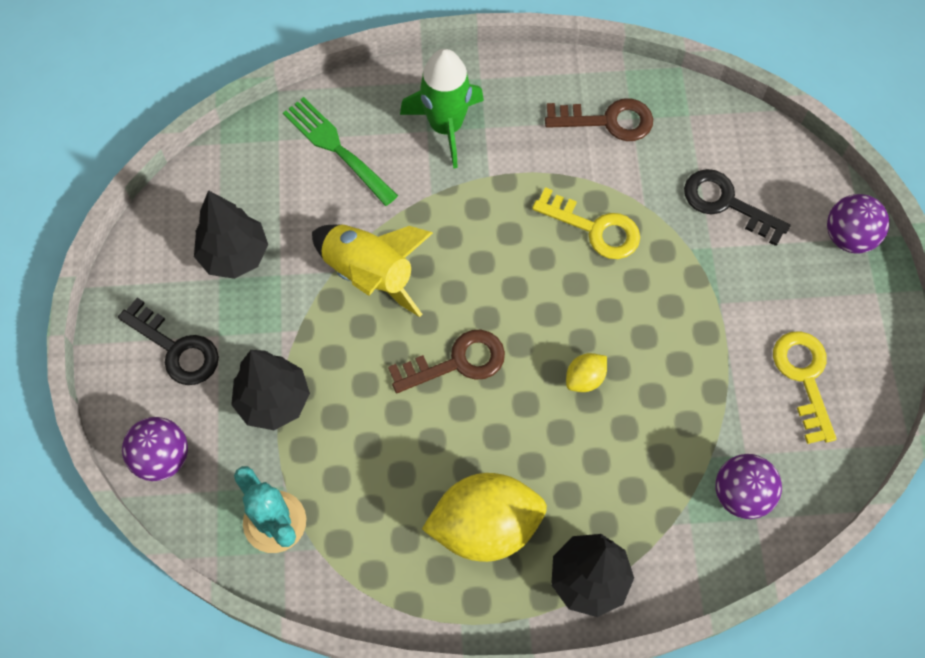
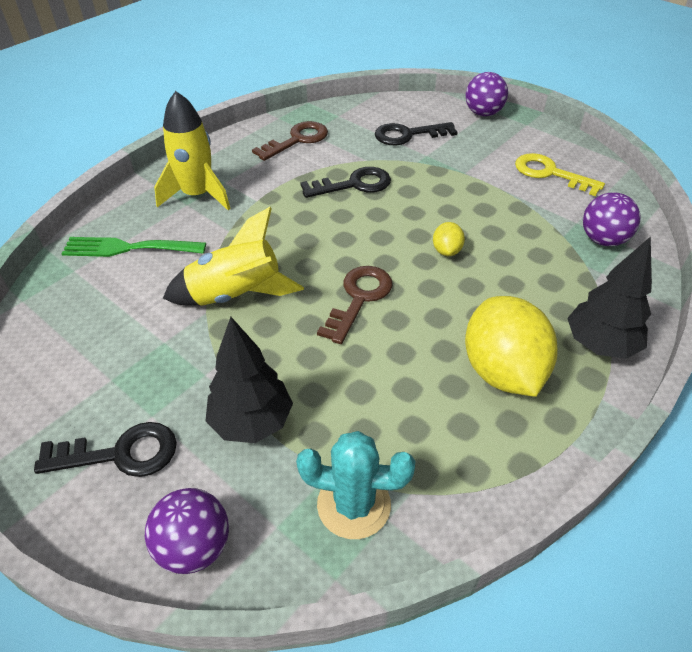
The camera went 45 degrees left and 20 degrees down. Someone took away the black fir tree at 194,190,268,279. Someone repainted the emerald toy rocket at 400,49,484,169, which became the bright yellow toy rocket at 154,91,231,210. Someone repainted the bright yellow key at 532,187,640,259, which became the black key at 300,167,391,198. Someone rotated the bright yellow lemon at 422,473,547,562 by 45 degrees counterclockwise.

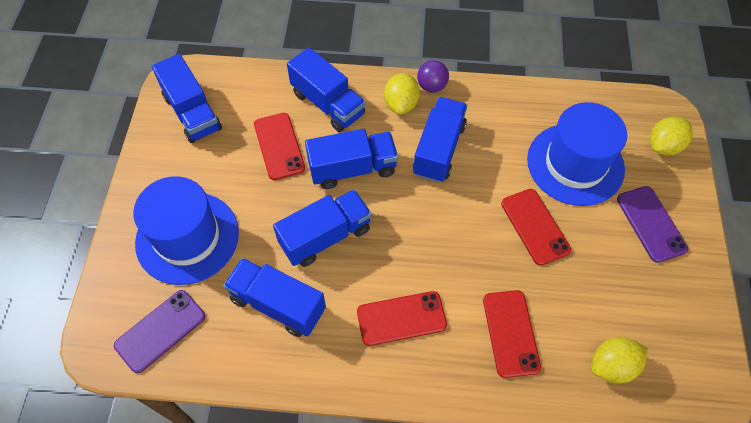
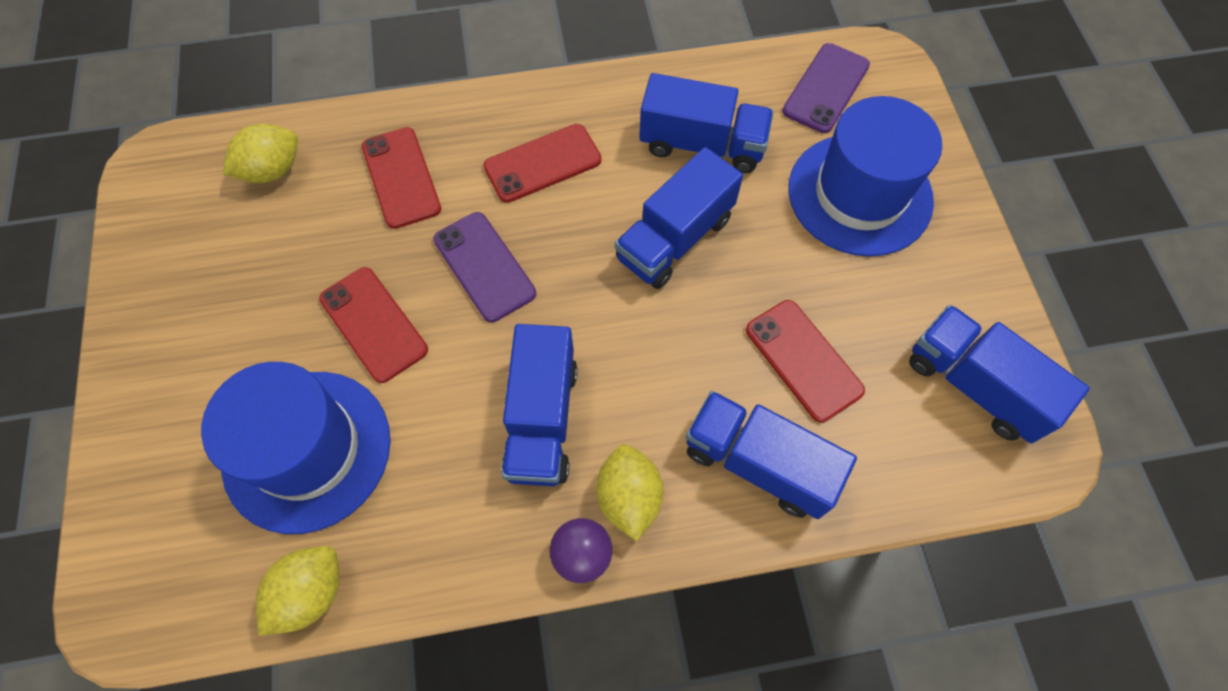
The camera went 165 degrees right and 5 degrees up. Someone took away the blue lorry at 305,129,398,189. Someone carried the royal purple phone from 617,186,688,263 to 433,212,536,322. Someone carried the bright yellow lemon from 650,116,693,156 to 256,546,339,636.

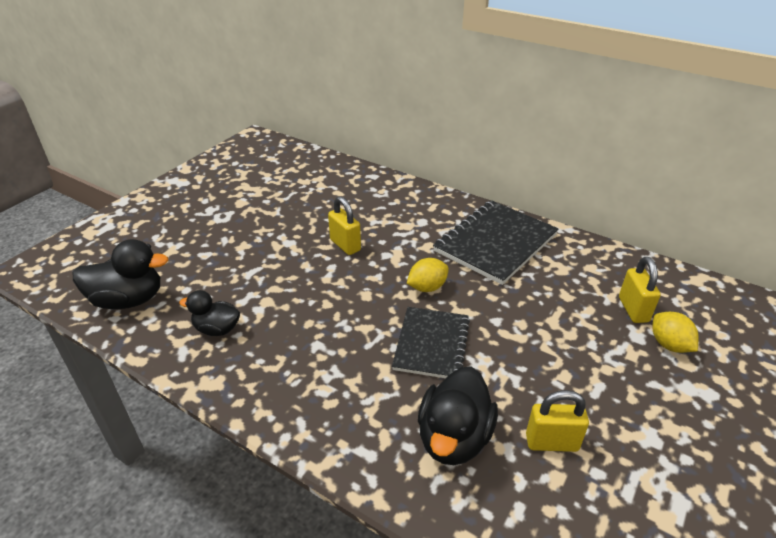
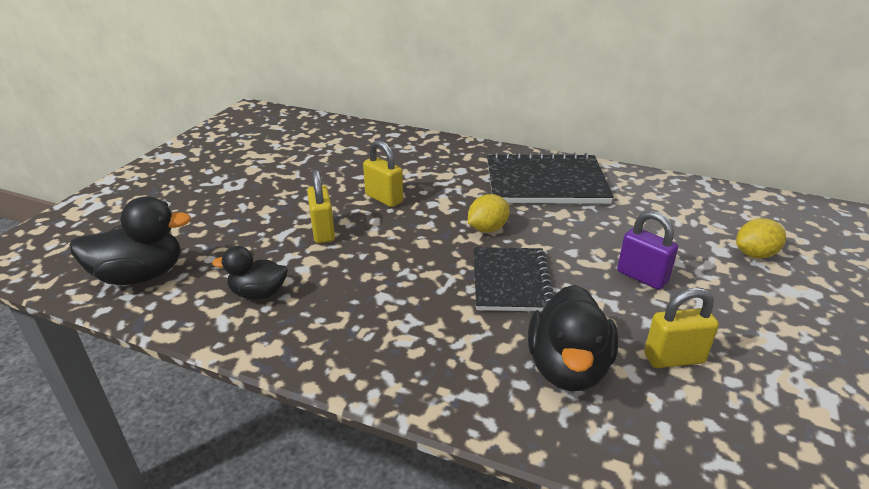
The camera went 10 degrees left and 5 degrees down. Someone put down the royal purple padlock at 617,211,678,290. Someone carried the bright yellow padlock from 619,257,661,323 to 307,169,335,243. Someone rotated the black notepad at 433,200,559,285 by 60 degrees clockwise. Someone rotated the bright yellow lemon at 652,312,699,353 by 75 degrees counterclockwise.

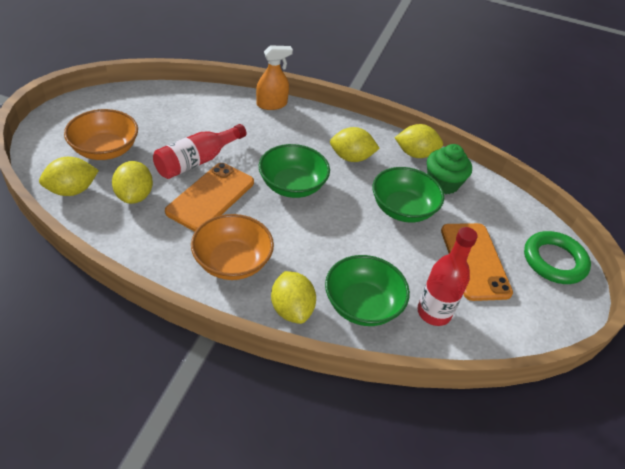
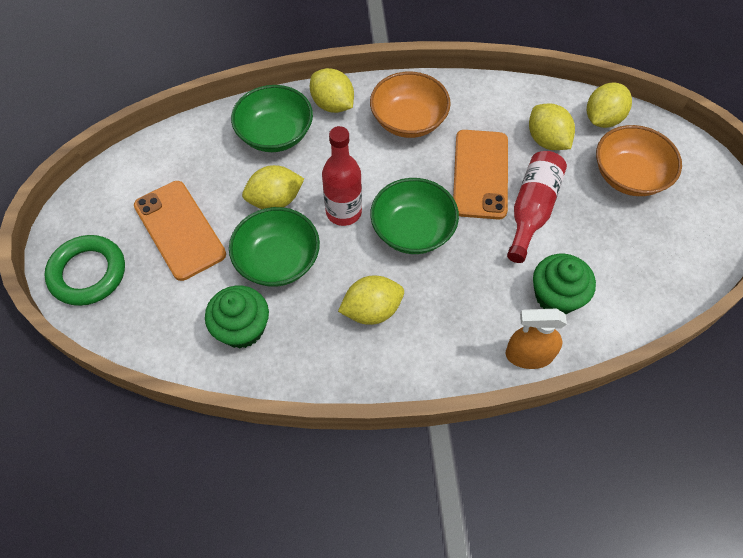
The camera went 160 degrees right and 15 degrees up. Someone put down the emerald fairy cake at 533,254,596,314. Someone carried the bright yellow lemon from 395,124,443,158 to 242,165,304,209. Someone carried the crimson flask from 417,227,478,326 to 322,126,362,226. Someone rotated the orange-coloured spray cleaner at 256,45,293,110 by 45 degrees clockwise.

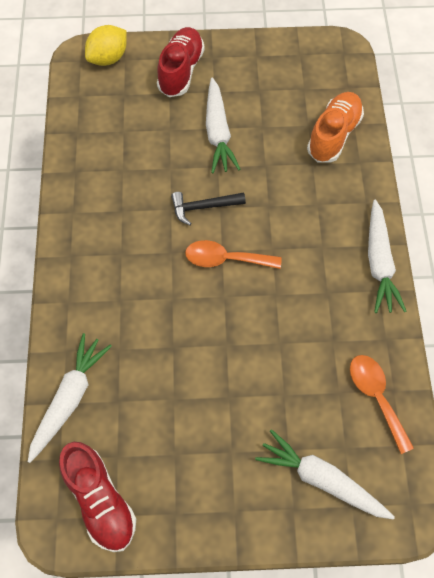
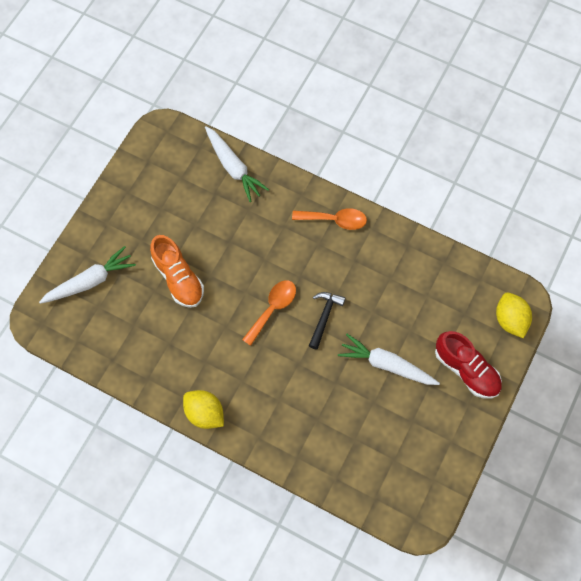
The camera went 120 degrees right and 5 degrees up. Someone took away the crimson lace-up shoe at 59,442,136,552. Someone carried the orange-coloured lace-up shoe from 307,92,364,163 to 150,235,204,308. Someone carried the orange-coloured teaspoon from 350,355,414,454 to 292,208,367,230. Someone swapped the pure white toy carrot at 368,199,406,313 for the bright yellow lemon at 183,390,224,429.

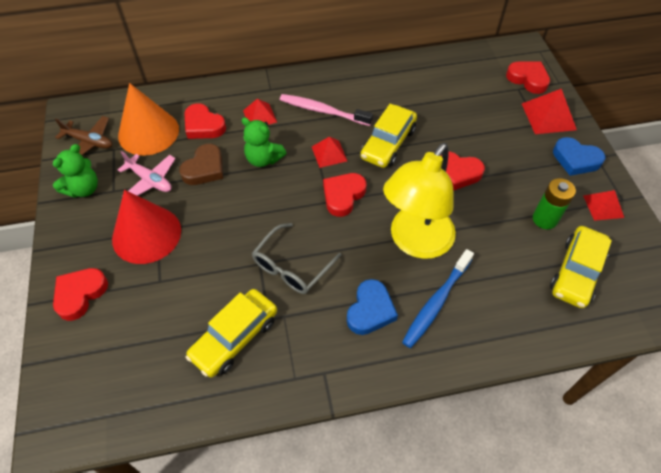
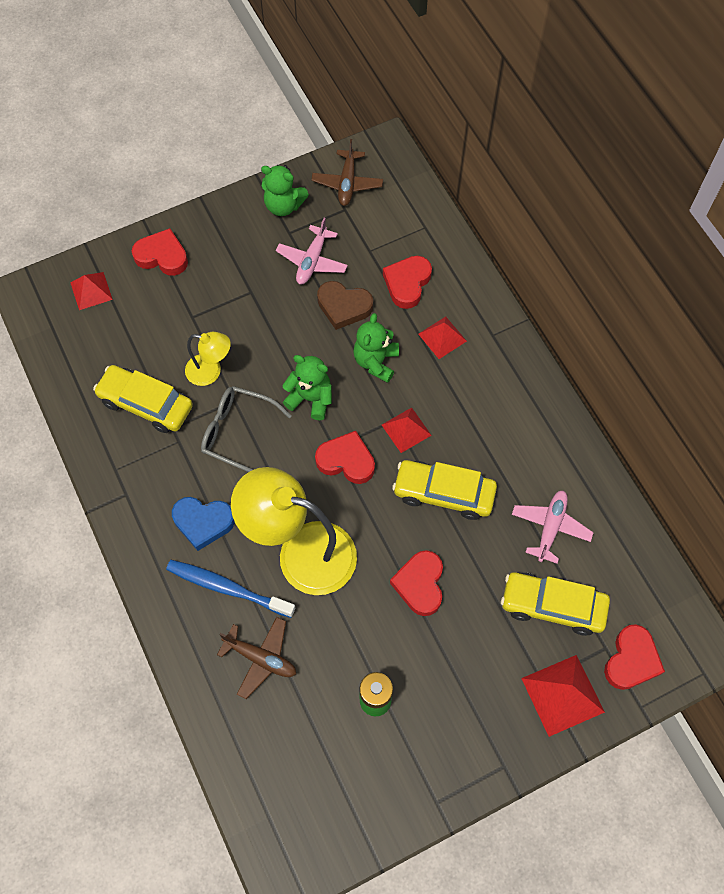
The camera went 75 degrees right and 10 degrees up. Someone took away the crimson cone at 112,190,181,264. Someone took away the orange-coloured cone at 118,83,179,156. Someone took away the pink toothbrush at 280,94,373,126. Someone took away the blue heart at 553,137,605,176. Someone put down the bright yellow reading lamp at 185,332,231,386. Someone put down the dark brown aeroplane at 217,617,296,699. Someone put down the emerald teddy at 282,355,332,420. Someone put down the pink aeroplane at 512,491,594,564. Someone carried the bright yellow toy car from 550,226,612,308 to 501,573,610,636. Someone carried the crimson solid pyramid from 583,190,624,221 to 70,272,113,310.

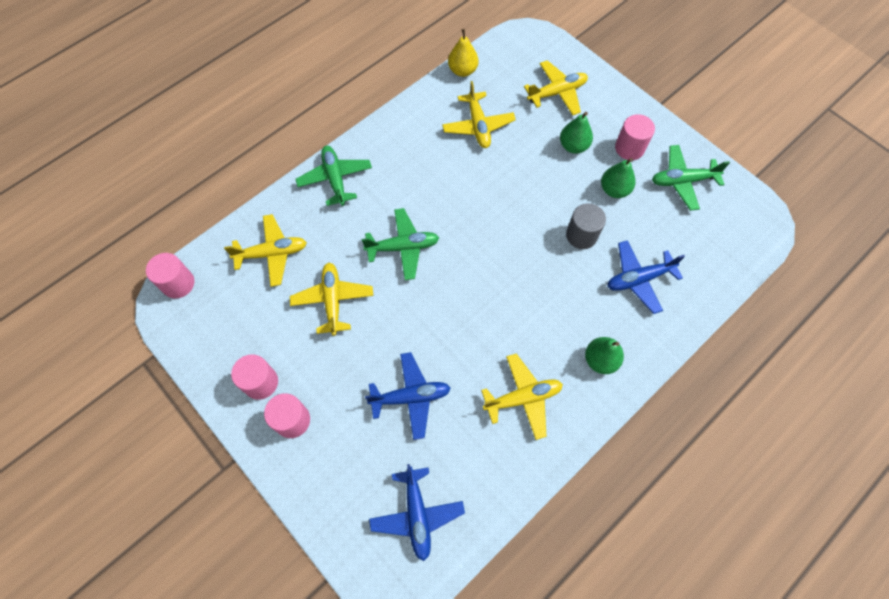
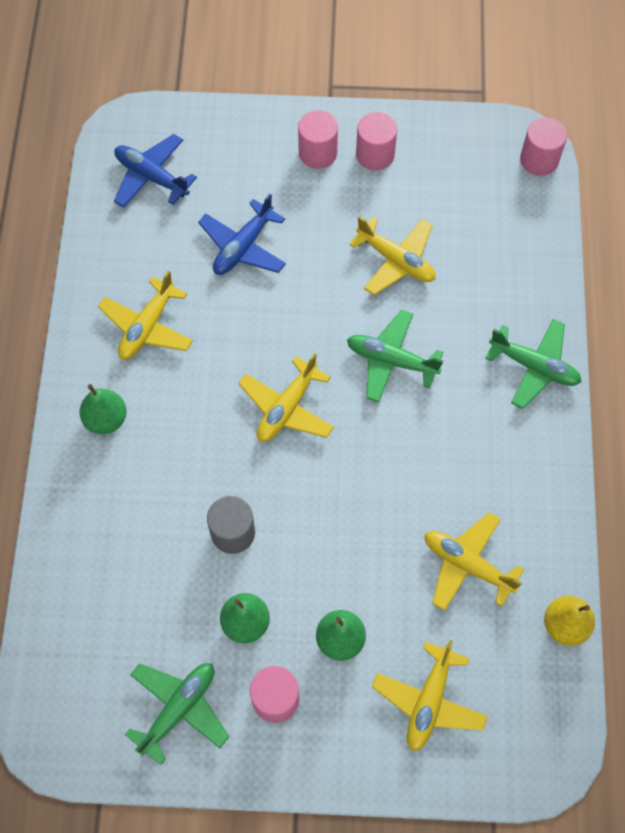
The camera went 135 degrees right and 0 degrees up. Someone took away the blue aeroplane at 607,240,685,314. Someone carried the bright yellow aeroplane from 224,214,307,287 to 238,353,334,442. Someone rotated the emerald aeroplane at 361,208,439,280 by 75 degrees clockwise.

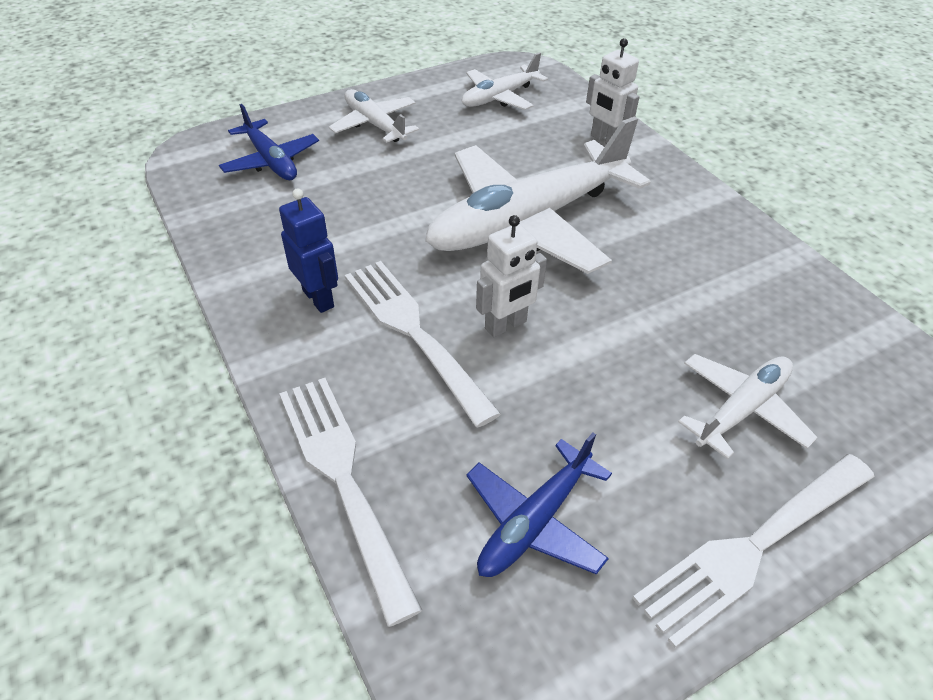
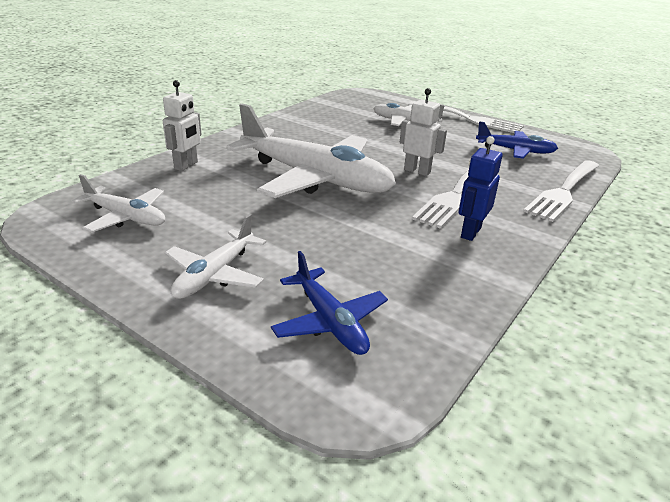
The camera went 115 degrees left and 15 degrees down. Someone rotated the blue aeroplane at 219,104,319,180 by 120 degrees clockwise.

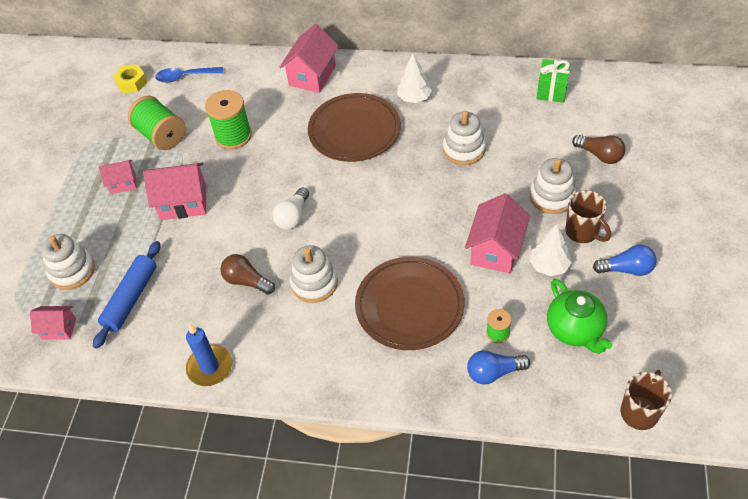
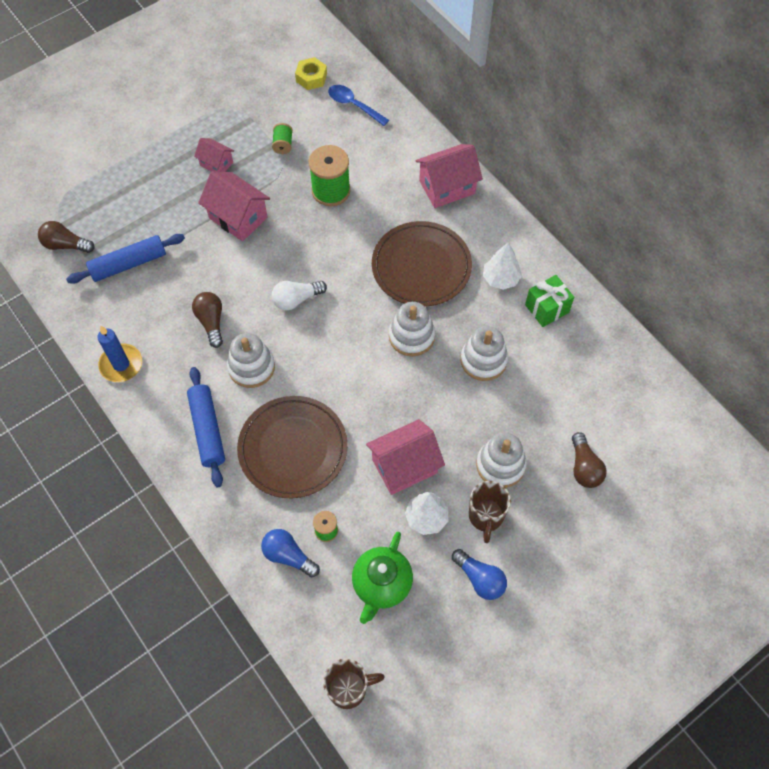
The camera went 40 degrees right and 10 degrees up. Someone put down the blue pastry roller at 187,367,225,487. Someone carried the pure white stacking toy from 41,234,95,290 to 389,302,435,357. Someone carried the emerald gift from 537,59,571,103 to 525,275,574,327. Someone swapped the pink house at 30,306,76,339 for the dark brown light bulb at 38,221,95,253. Someone scaled the emerald bobbin at 128,95,185,150 by 0.51.

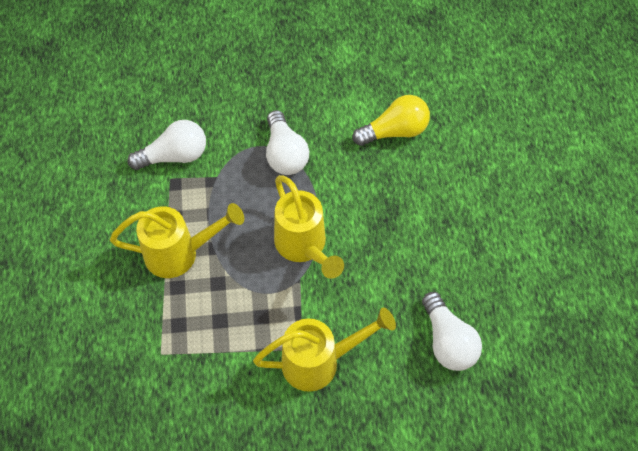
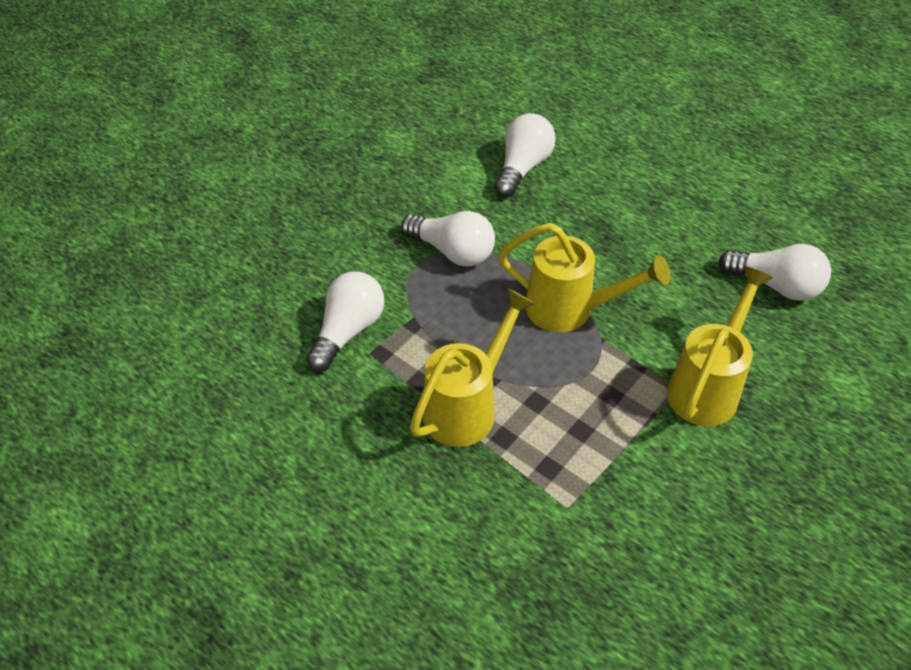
The camera went 45 degrees left and 10 degrees down. Someone repainted the bright yellow light bulb at 353,95,430,146, which became the pure white light bulb at 494,113,556,197.

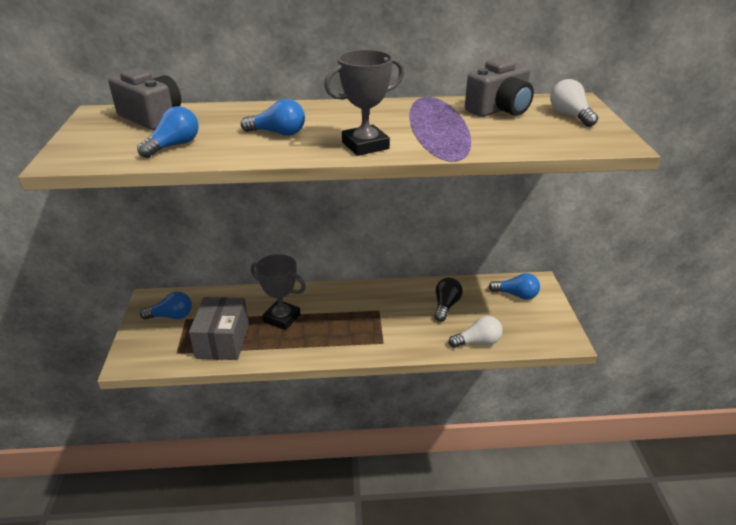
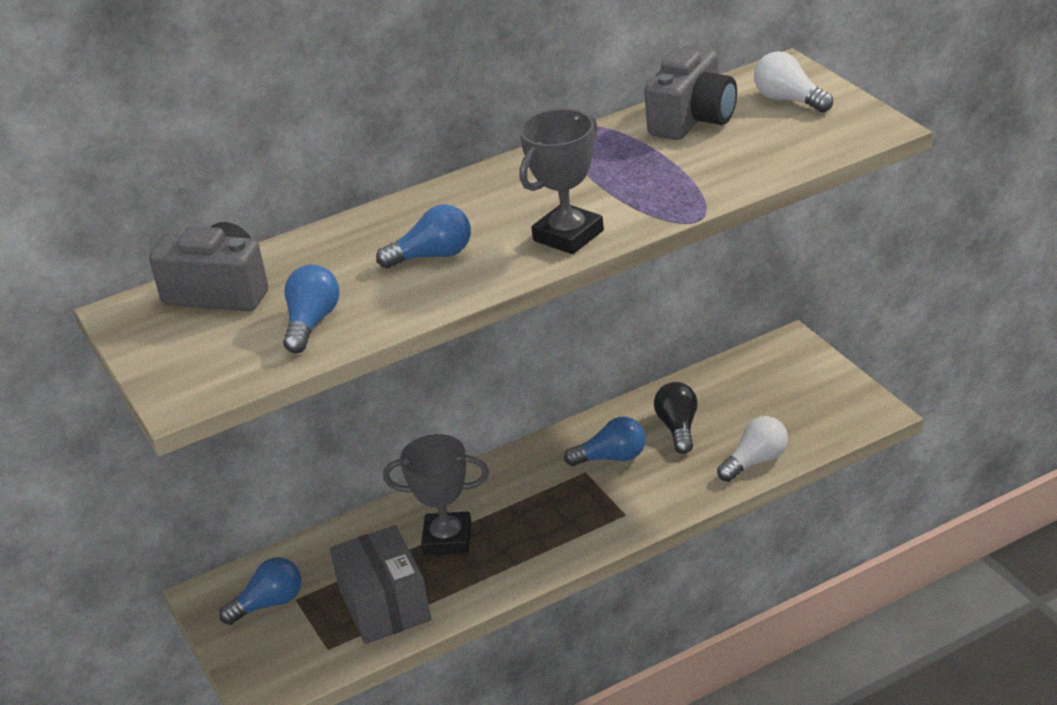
The camera went 20 degrees left and 0 degrees up. Someone carried the blue light bulb from 489,273,540,300 to 564,417,646,466.

